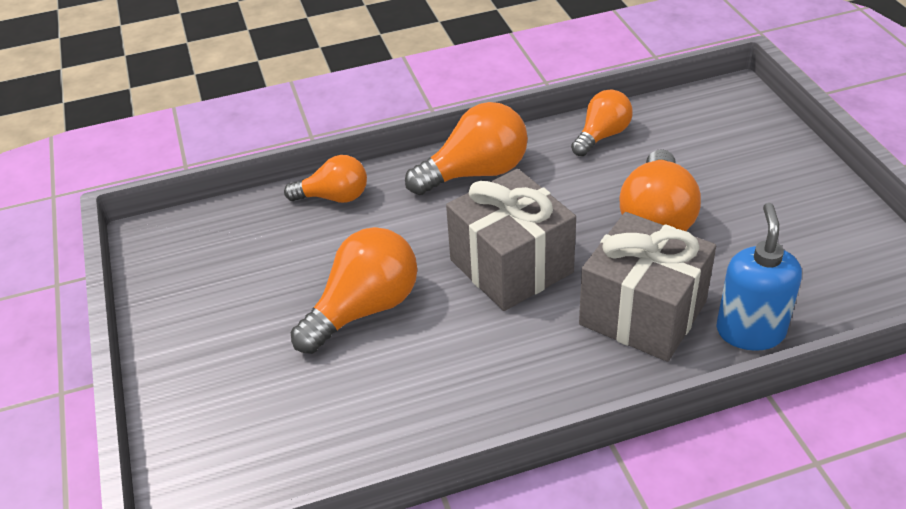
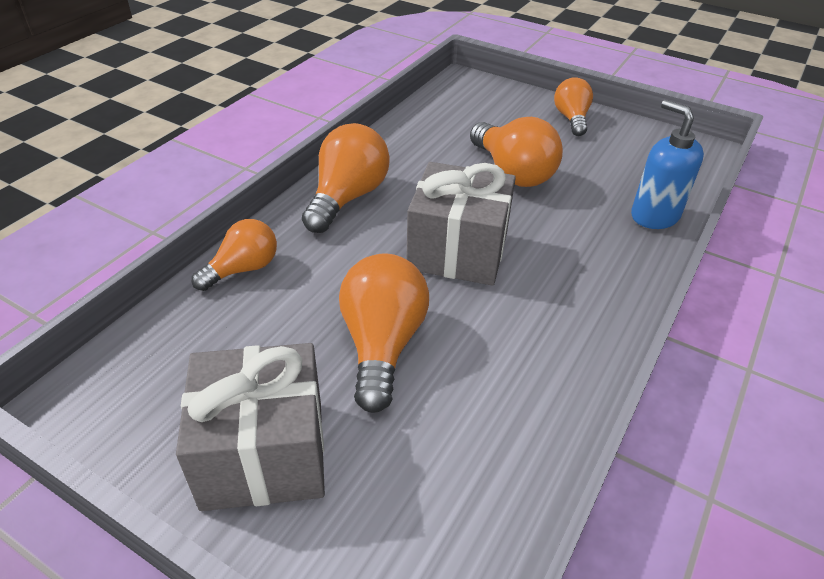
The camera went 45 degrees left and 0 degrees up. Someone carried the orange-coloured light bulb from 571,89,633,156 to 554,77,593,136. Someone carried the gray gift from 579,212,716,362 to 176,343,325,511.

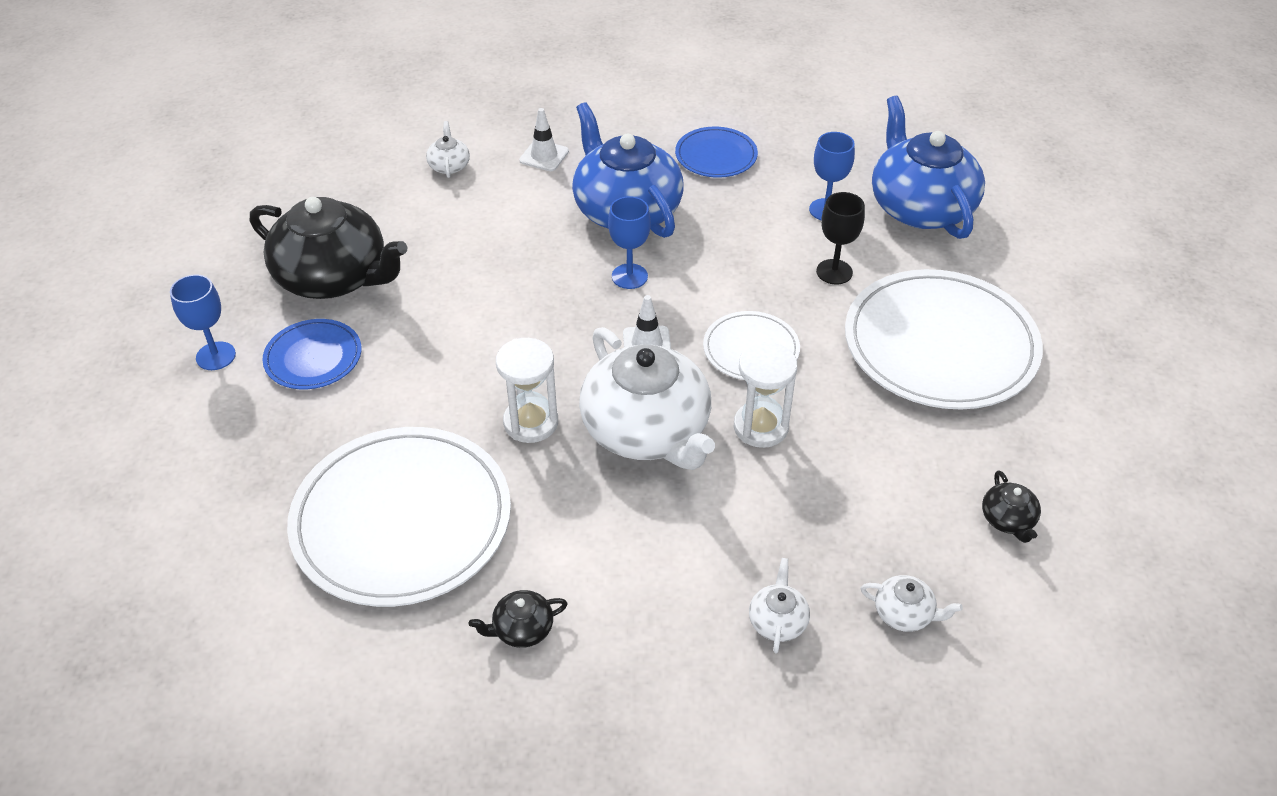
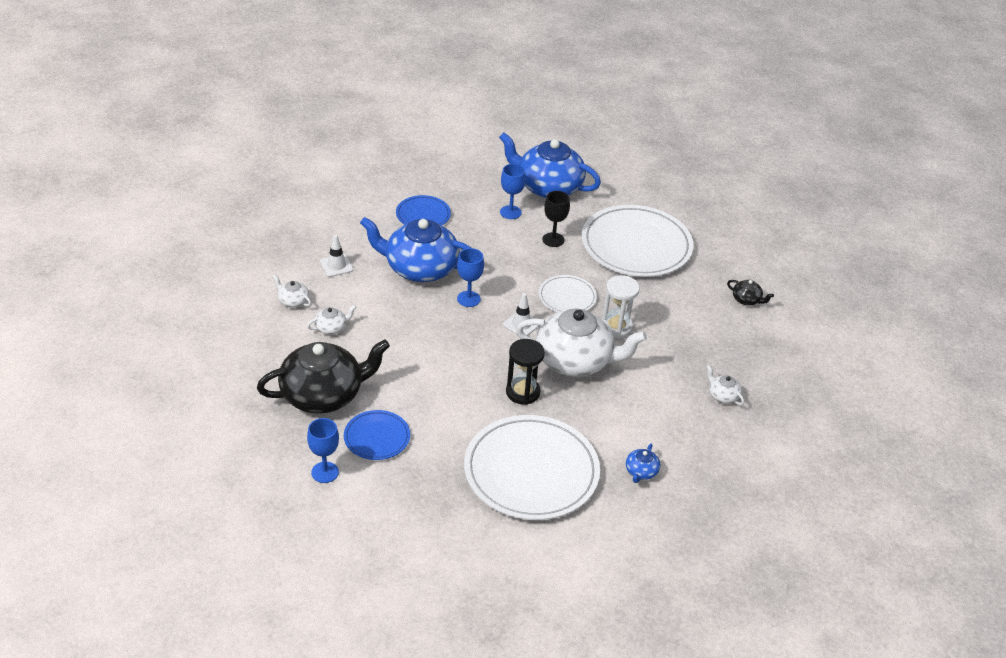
The camera went 50 degrees left and 5 degrees down. Someone carried the pure white teapot from 860,575,963,632 to 307,305,356,335. Someone repainted the black teapot at 469,590,568,648, which became the blue teapot at 626,443,660,483. Someone repainted the pure white sandglass at 496,338,558,443, which became the black sandglass at 506,339,545,405.

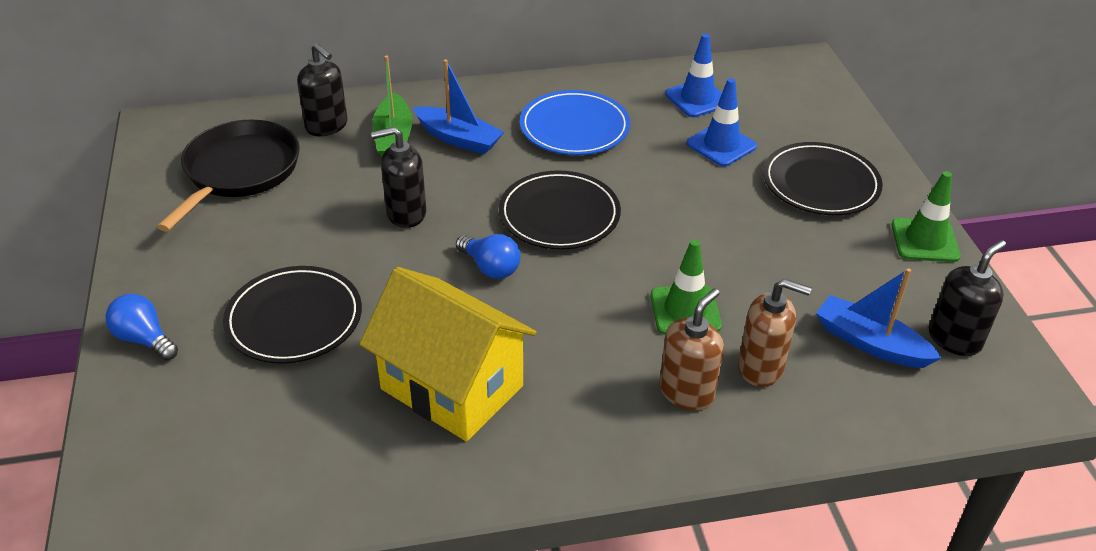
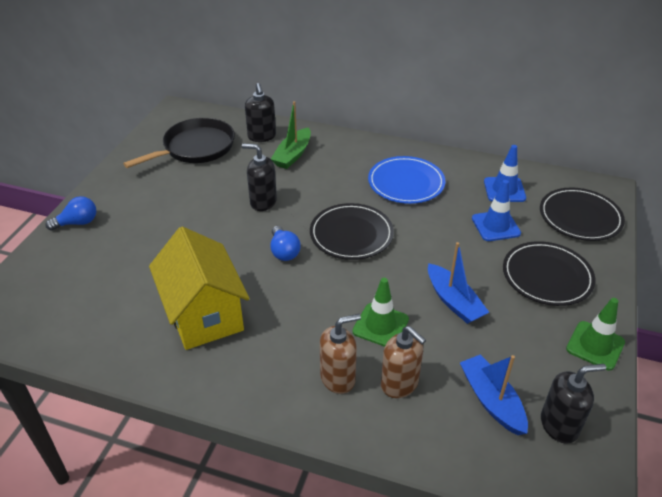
The camera went 30 degrees right and 0 degrees up. Someone carried the black dinner plate from 223,266,362,364 to 540,187,625,241. Someone carried the blue boat from 413,59,504,154 to 428,242,489,324. Someone rotated the blue light bulb at 105,294,178,361 by 90 degrees clockwise.

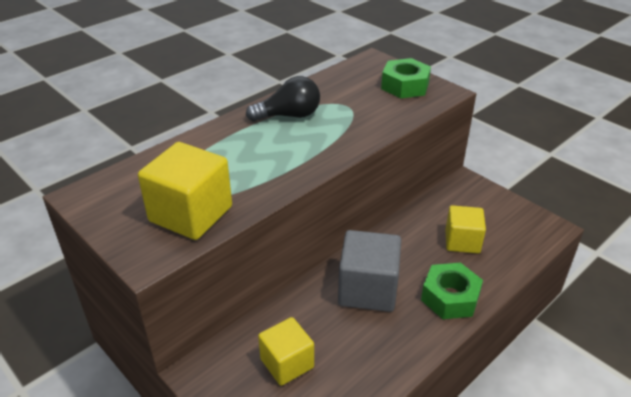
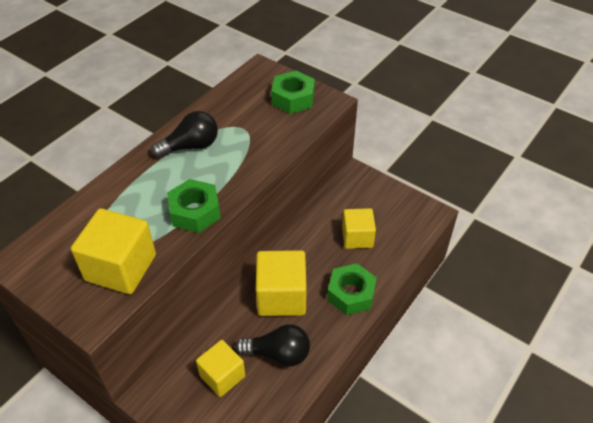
The camera went 10 degrees left and 10 degrees up. Someone put down the emerald hexagon nut at 167,179,221,233. Someone put down the black light bulb at 235,324,310,367. Someone repainted the gray block at 338,230,401,312, which became the bright yellow block at 256,250,307,316.

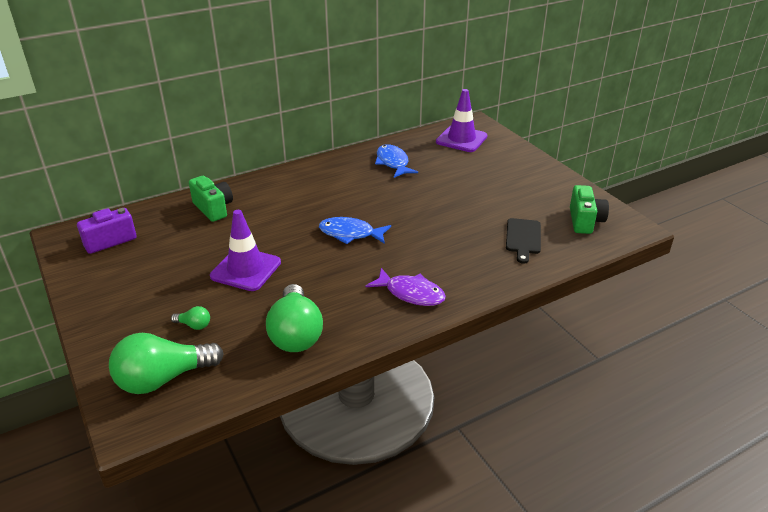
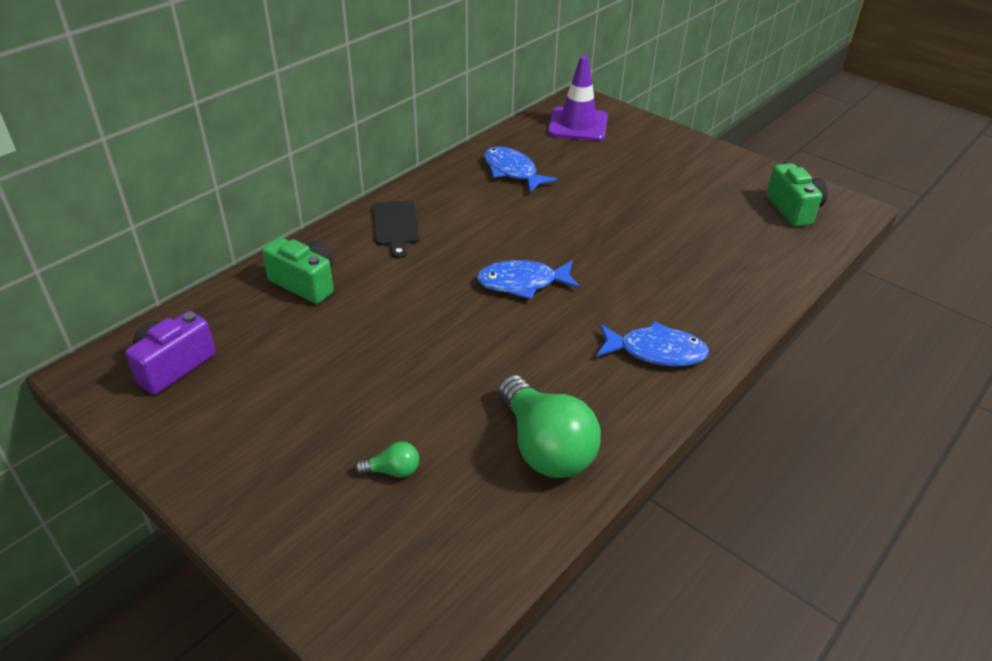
The camera went 20 degrees left and 5 degrees up. Someone took away the emerald light bulb at 109,333,224,394. Someone took away the royal purple road cone at 210,210,281,291. Someone carried the black bread board from 506,218,541,264 to 372,201,420,259. Someone repainted the royal purple toy fish at 365,268,446,306, which became the blue toy fish at 596,321,709,366.

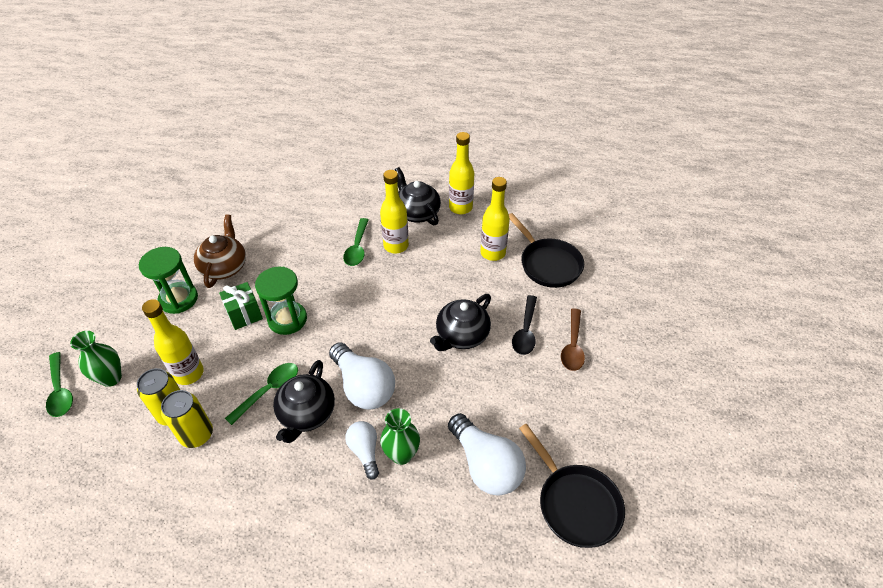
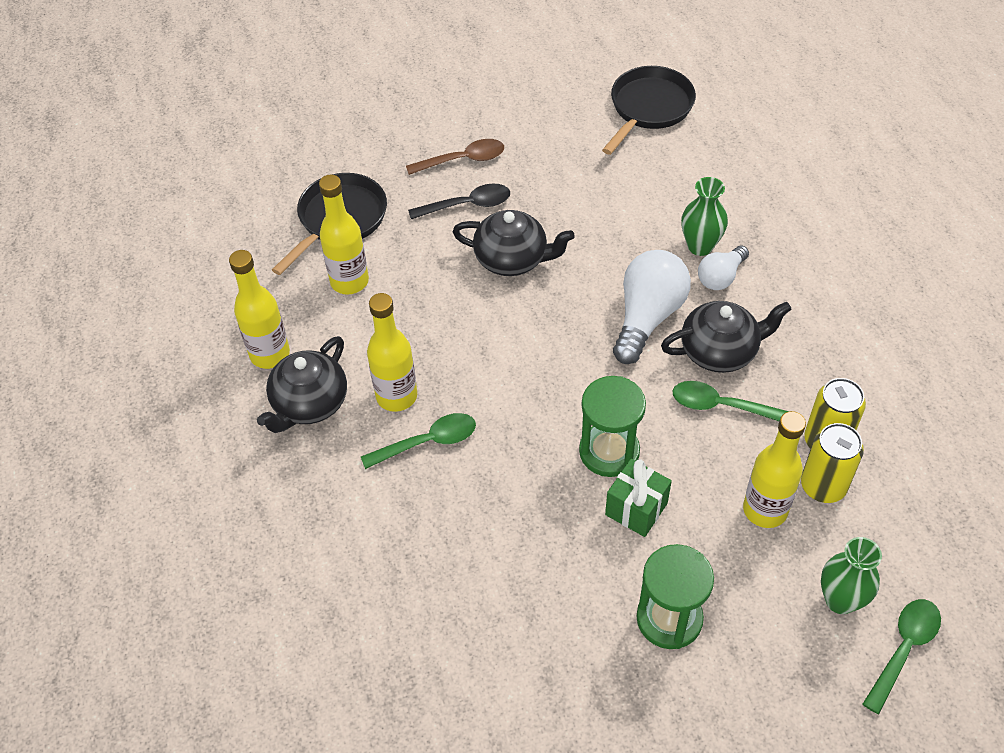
The camera went 115 degrees left and 5 degrees up. Someone took away the dark brown teapot at 194,214,246,288. Someone took away the pure white light bulb at 448,413,526,495.

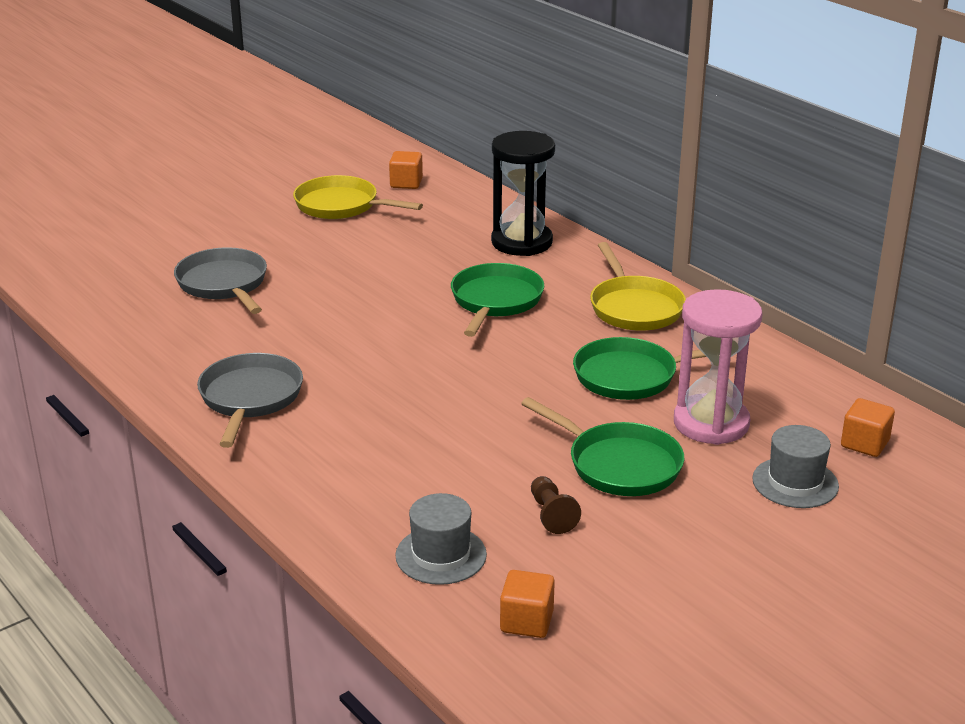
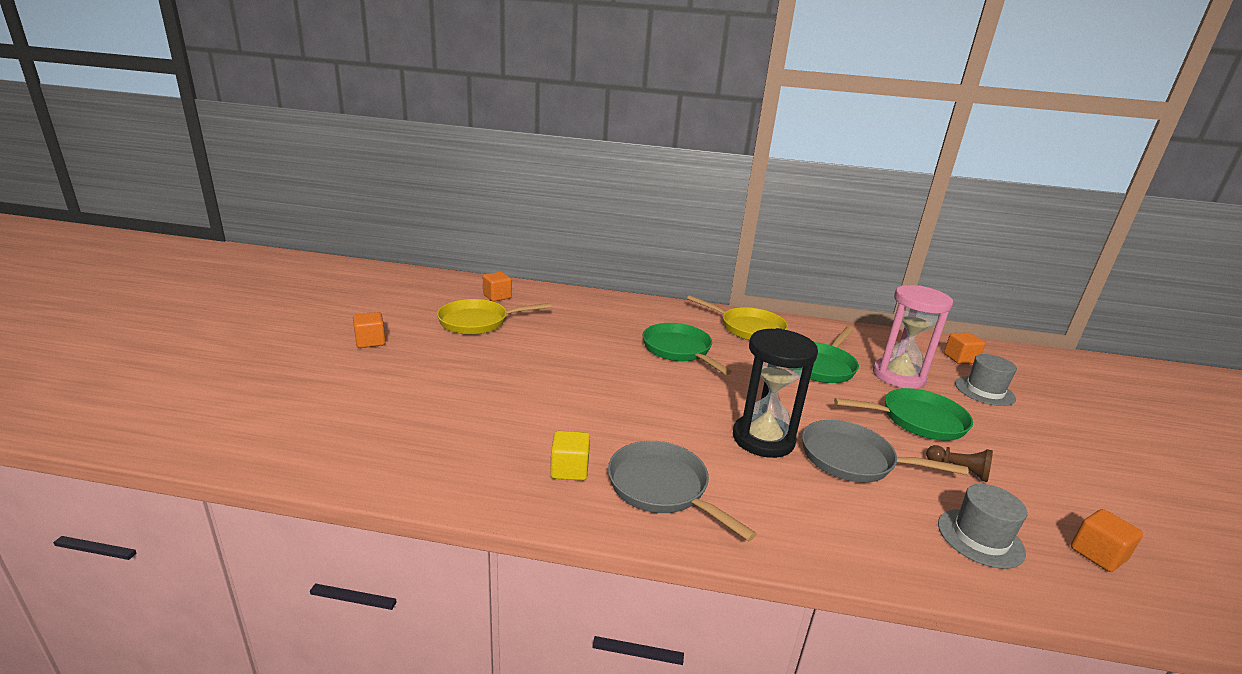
The camera went 45 degrees left and 5 degrees down. Someone put down the orange-coloured block at 353,312,386,348. Someone put down the bright yellow block at 550,431,590,481. Someone carried the gray skillet from 174,247,267,314 to 802,420,969,483. Someone carried the black sandglass from 491,131,555,256 to 733,328,818,458.

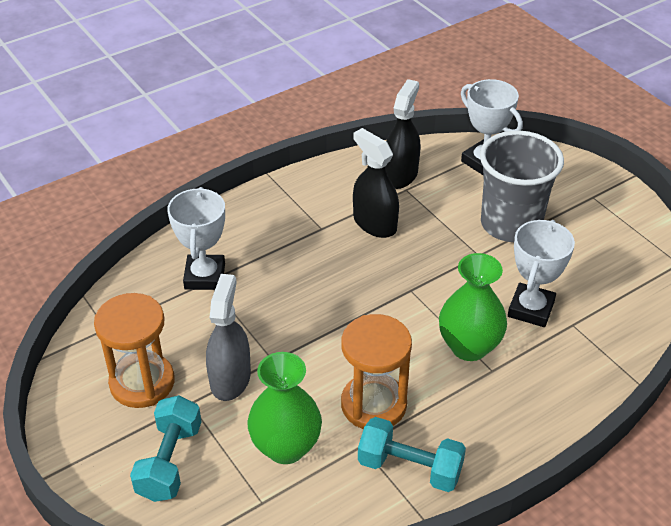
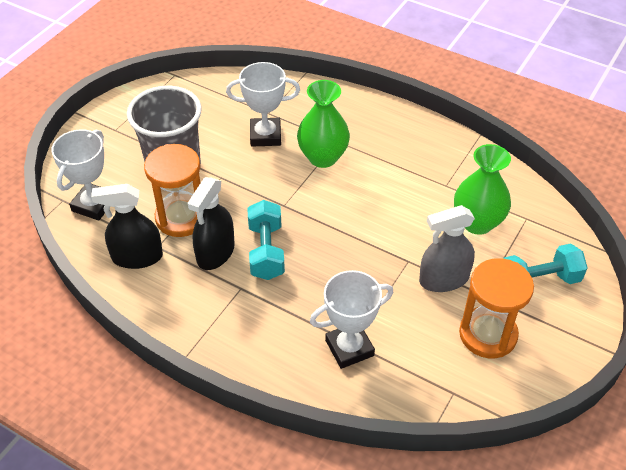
The camera went 115 degrees left and 5 degrees up. Someone carried the orange-coloured sandglass from 341,314,412,429 to 144,144,200,237. Someone carried the teal free weight from 358,417,466,492 to 247,200,285,280.

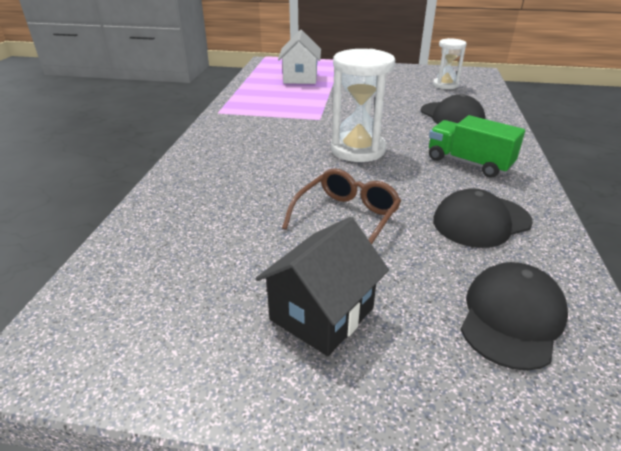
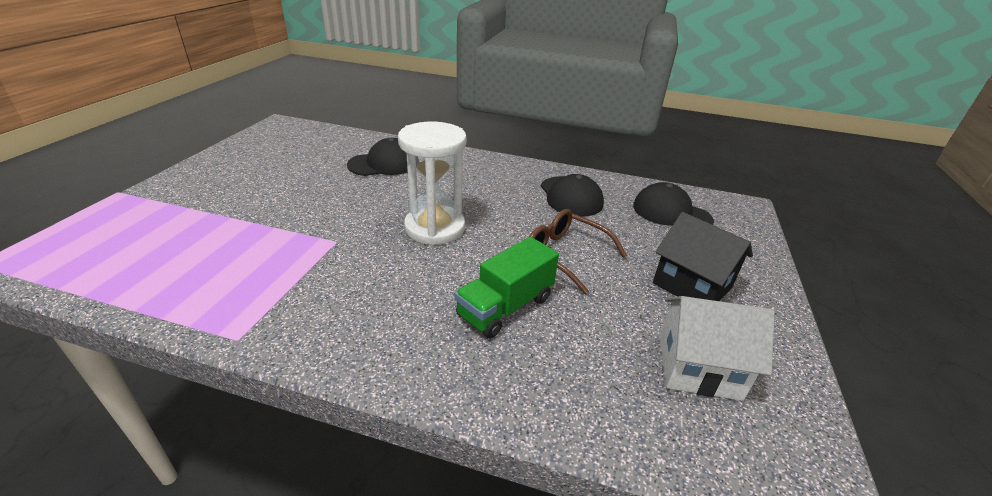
The camera went 85 degrees left and 0 degrees up. Someone took away the pure white sandglass at 433,38,467,89. Someone carried the pure white house from 278,30,321,84 to 659,296,775,401. Someone carried the emerald lorry from 429,115,525,178 to 455,237,559,338.

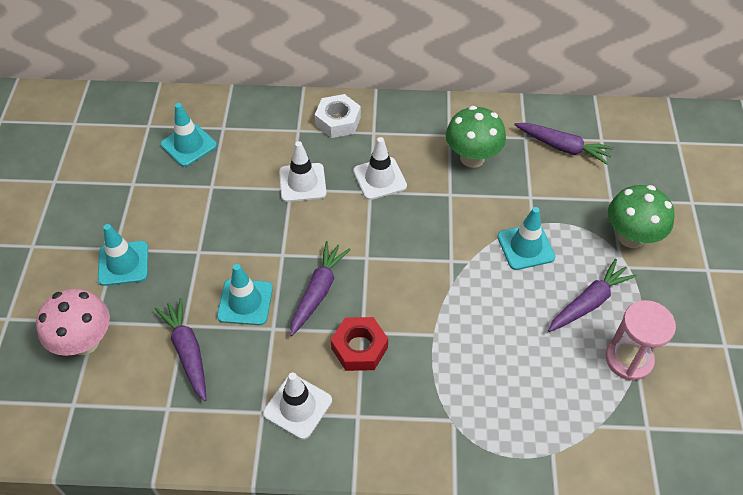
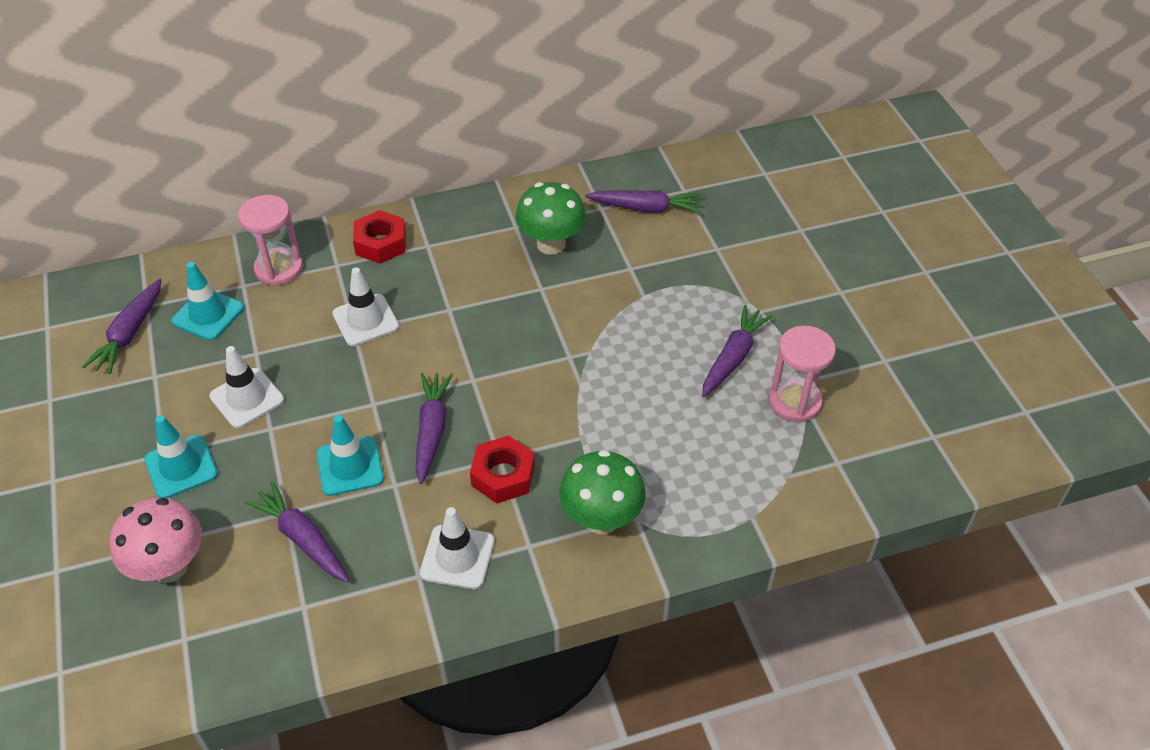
The camera went 20 degrees left and 5 degrees down. Someone took away the teal road cone at 497,207,555,270. Someone put down the royal purple toy carrot at 82,279,162,374. Someone put down the pink sandglass at 238,195,303,286. Someone carried the pure white road cone from 353,137,407,200 to 209,346,284,428. Someone carried the emerald mushroom from 608,185,675,248 to 560,450,646,534. Someone repainted the pure white hexagon nut at 315,94,361,138, which became the crimson hexagon nut at 353,210,406,264.

